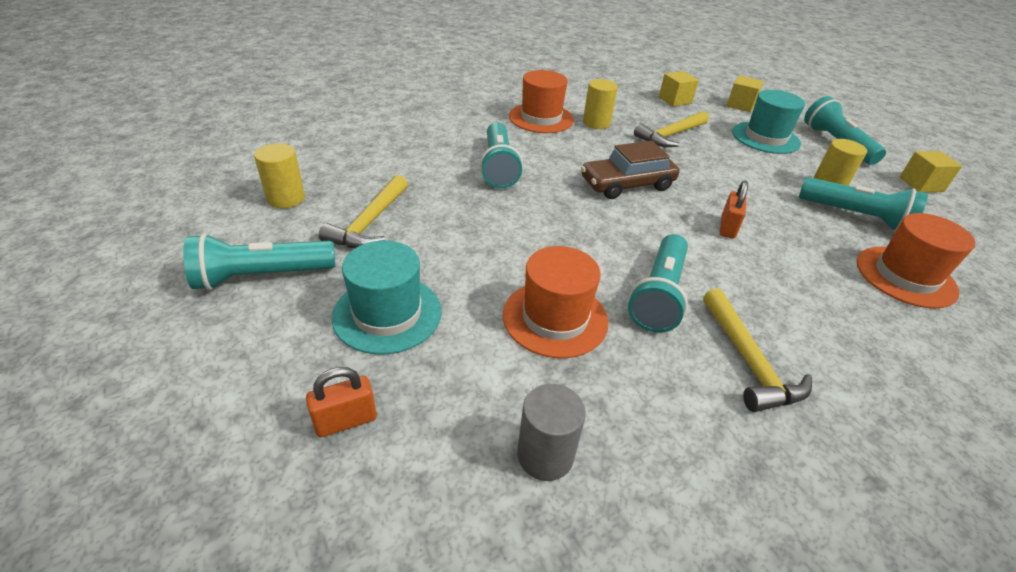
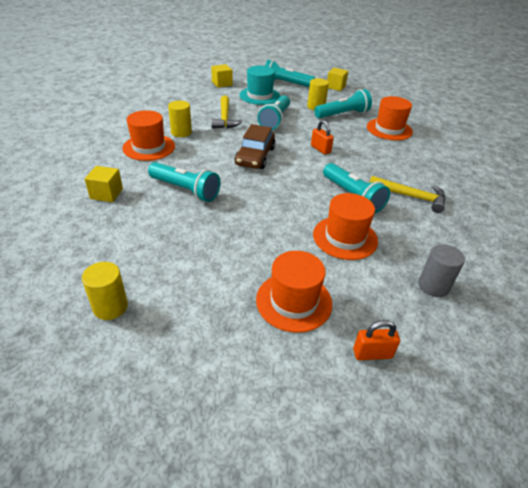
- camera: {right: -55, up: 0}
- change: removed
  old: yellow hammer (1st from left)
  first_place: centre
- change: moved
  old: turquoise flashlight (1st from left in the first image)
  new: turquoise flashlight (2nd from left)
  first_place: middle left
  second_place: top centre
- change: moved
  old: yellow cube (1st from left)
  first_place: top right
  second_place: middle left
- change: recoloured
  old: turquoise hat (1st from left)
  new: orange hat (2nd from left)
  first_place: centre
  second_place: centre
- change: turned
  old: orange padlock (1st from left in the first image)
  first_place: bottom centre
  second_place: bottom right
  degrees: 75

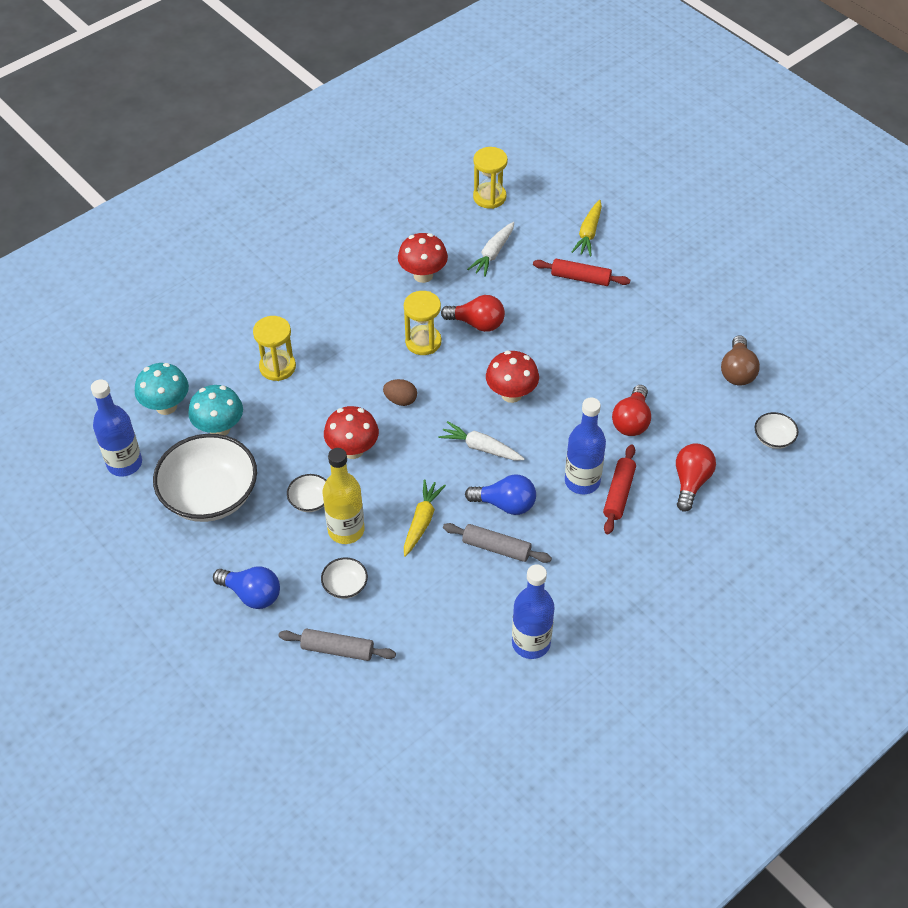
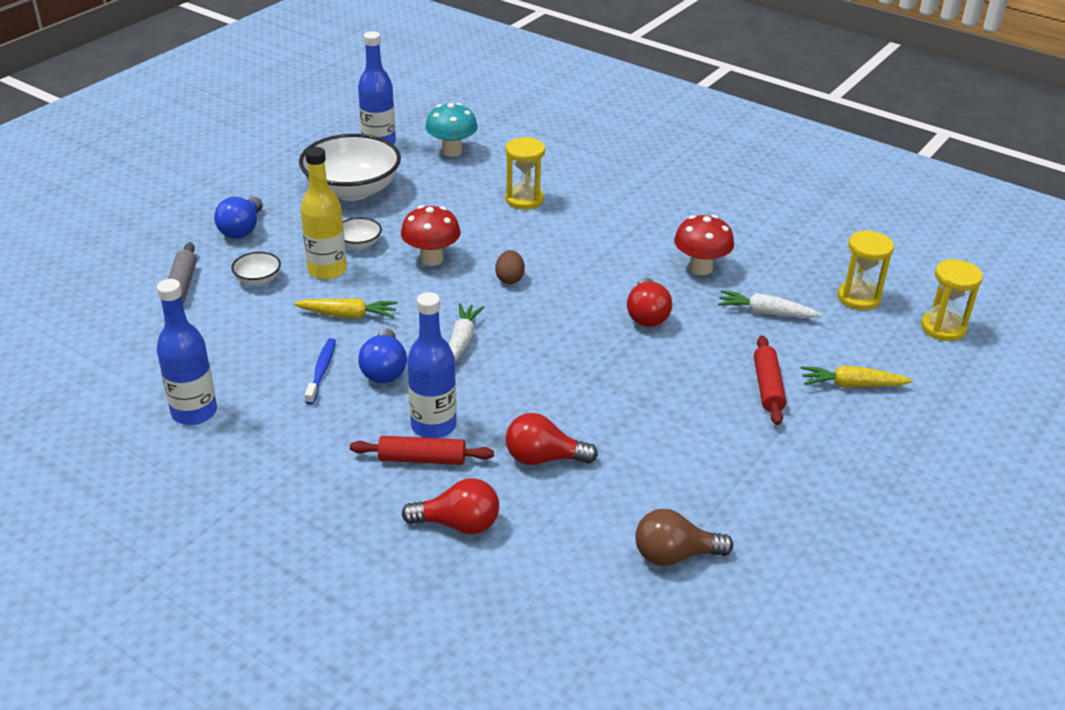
- camera: {right: 75, up: -15}
- change: removed
  old: turquoise mushroom (2nd from left)
  first_place: middle left
- change: removed
  old: red mushroom (3rd from left)
  first_place: centre
- change: removed
  old: white bowl (4th from left)
  first_place: middle right
- change: moved
  old: yellow hourglass (2nd from left in the first image)
  new: yellow hourglass (3rd from left)
  first_place: centre
  second_place: middle right
- change: replaced
  old: grey rolling pin (2nd from left)
  new: blue toothbrush
  first_place: centre
  second_place: middle left

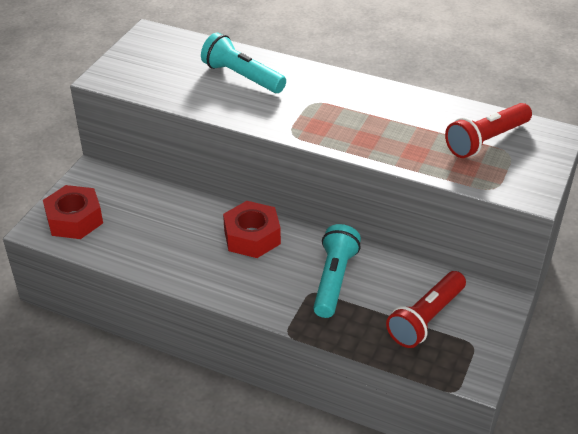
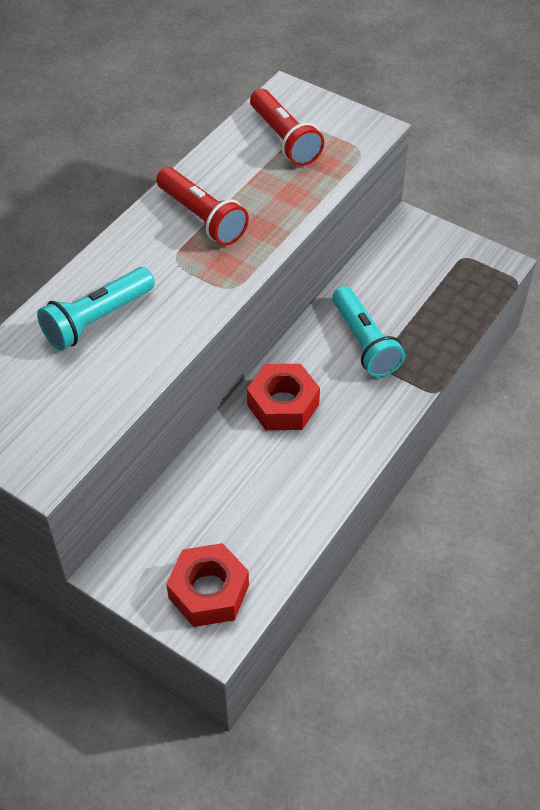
- camera: {right: -80, up: 10}
- change: moved
  old: red flashlight (1st from left)
  first_place: bottom right
  second_place: top centre
- change: turned
  old: turquoise flashlight (2nd from left)
  first_place: centre
  second_place: middle right
  degrees: -135

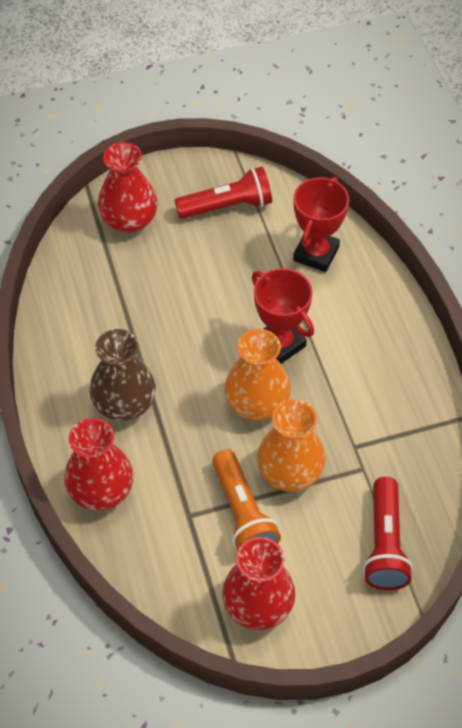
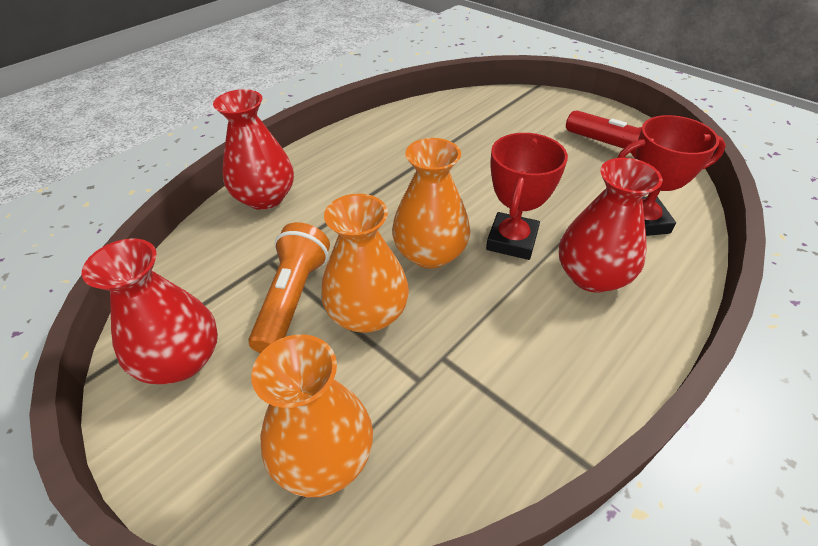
- camera: {right: 60, up: -10}
- change: removed
  old: brown vase
  first_place: middle left
- change: moved
  old: red vase (2nd from left in the first image)
  new: red vase (3rd from left)
  first_place: top left
  second_place: middle right
- change: replaced
  old: red flashlight (2nd from left)
  new: orange vase (1st from left)
  first_place: bottom right
  second_place: bottom centre
- change: turned
  old: orange flashlight
  first_place: bottom centre
  second_place: centre
  degrees: 150

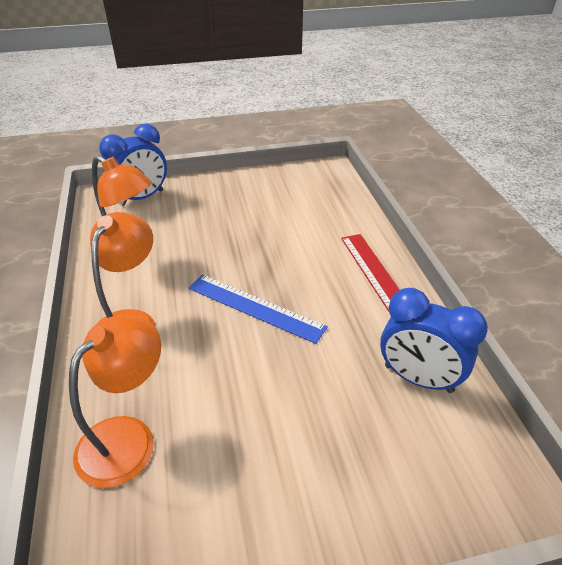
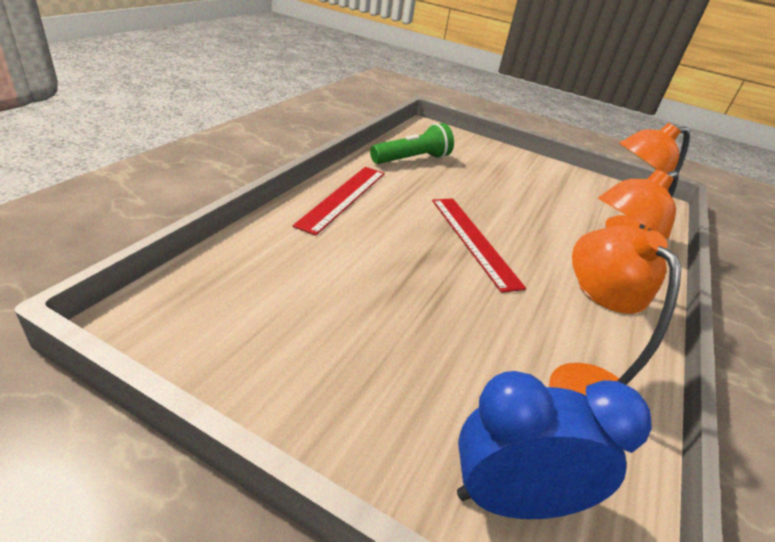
- camera: {right: -145, up: -5}
- change: replaced
  old: blue clock (2nd from left)
  new: green flashlight
  first_place: middle right
  second_place: top centre
- change: recoloured
  old: blue ruler
  new: red ruler (2nd from left)
  first_place: centre
  second_place: centre

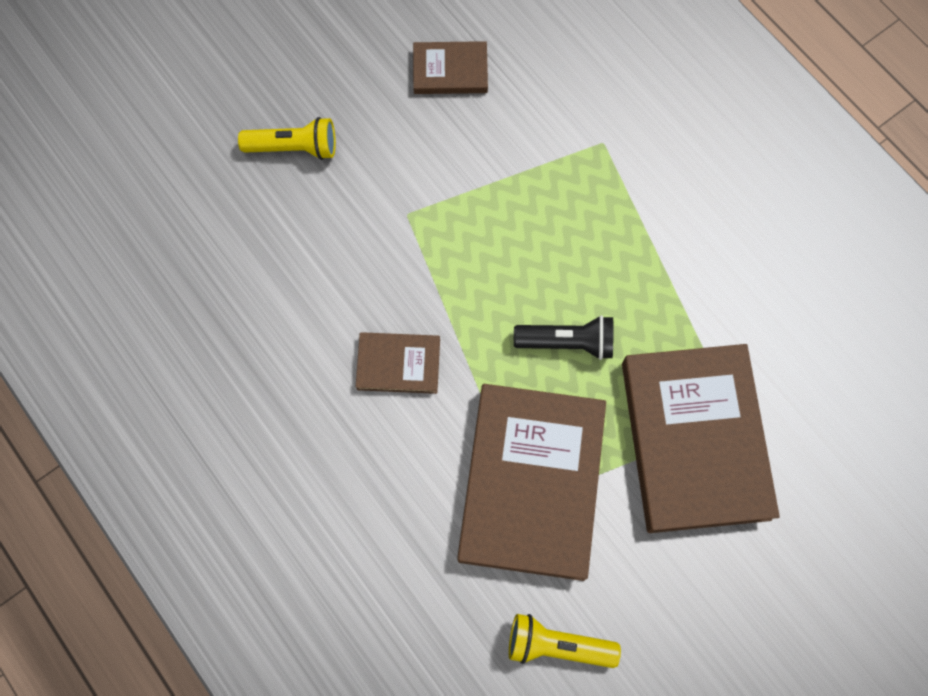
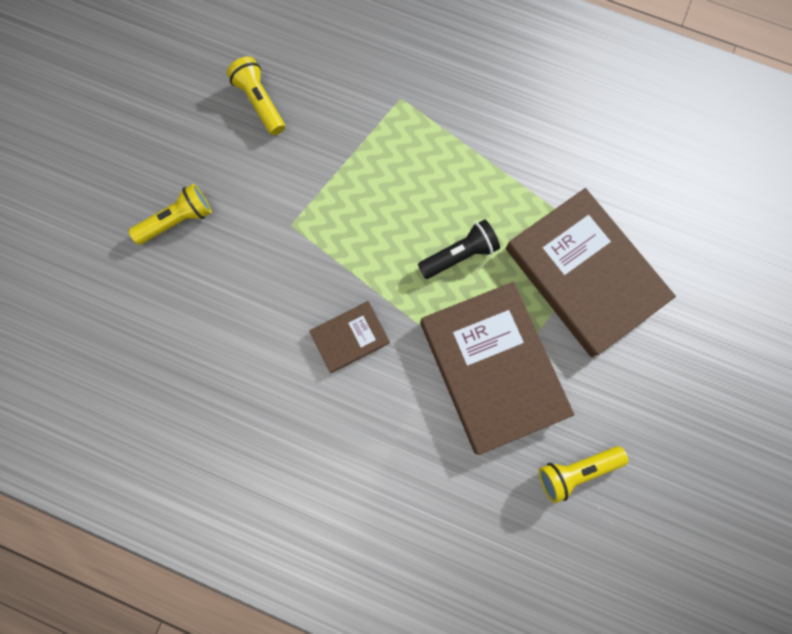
- camera: {right: -30, up: 5}
- change: replaced
  old: brown book (2nd from left)
  new: yellow flashlight (2nd from left)
  first_place: top centre
  second_place: top left

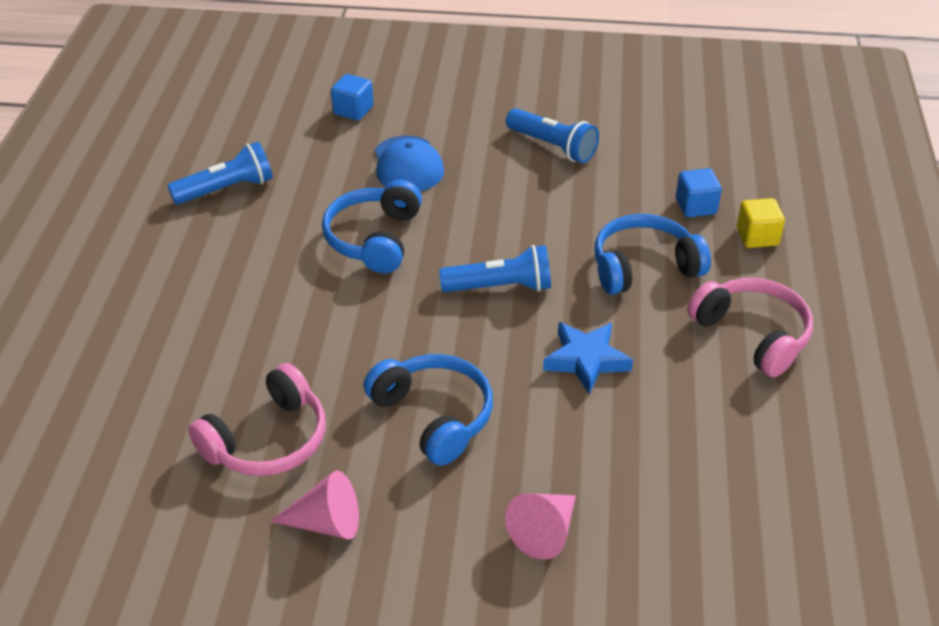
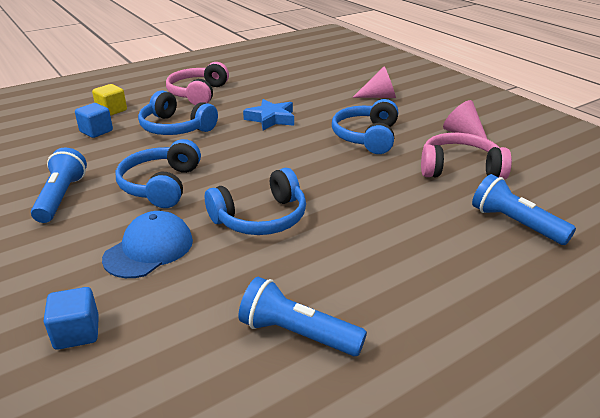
- camera: {right: -130, up: -10}
- change: added
  new: blue headphones (1st from left)
  second_place: middle left
- change: moved
  old: blue flashlight (2nd from left in the first image)
  new: blue flashlight (3rd from left)
  first_place: centre
  second_place: middle right

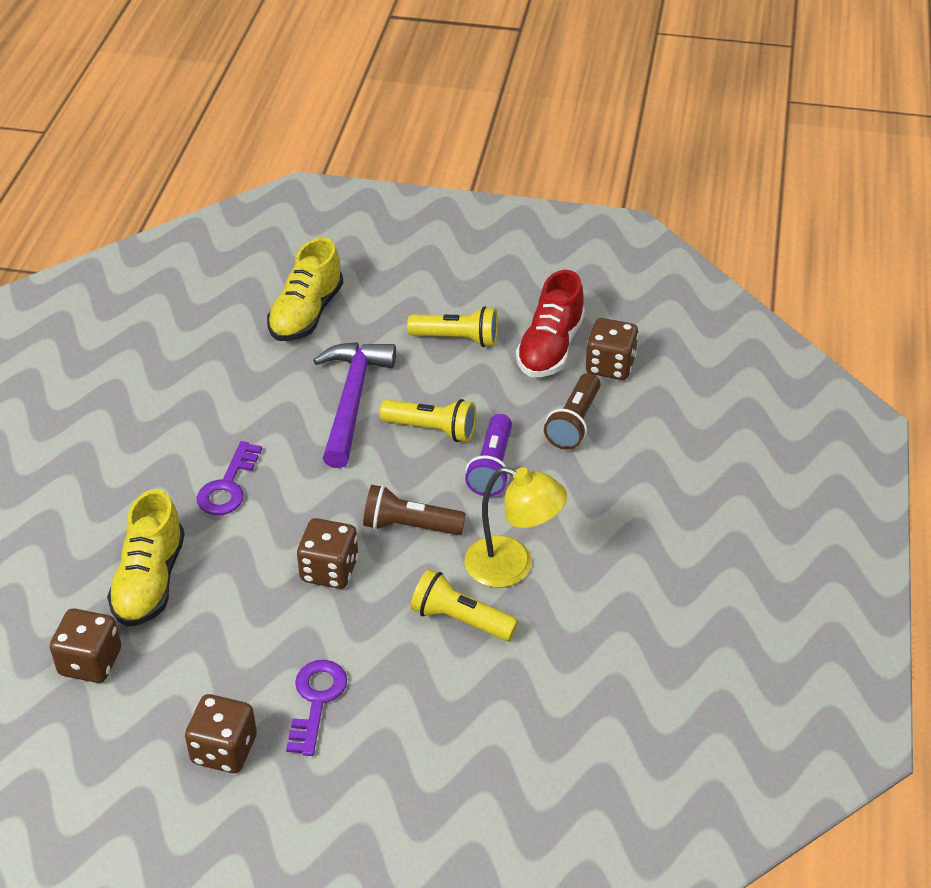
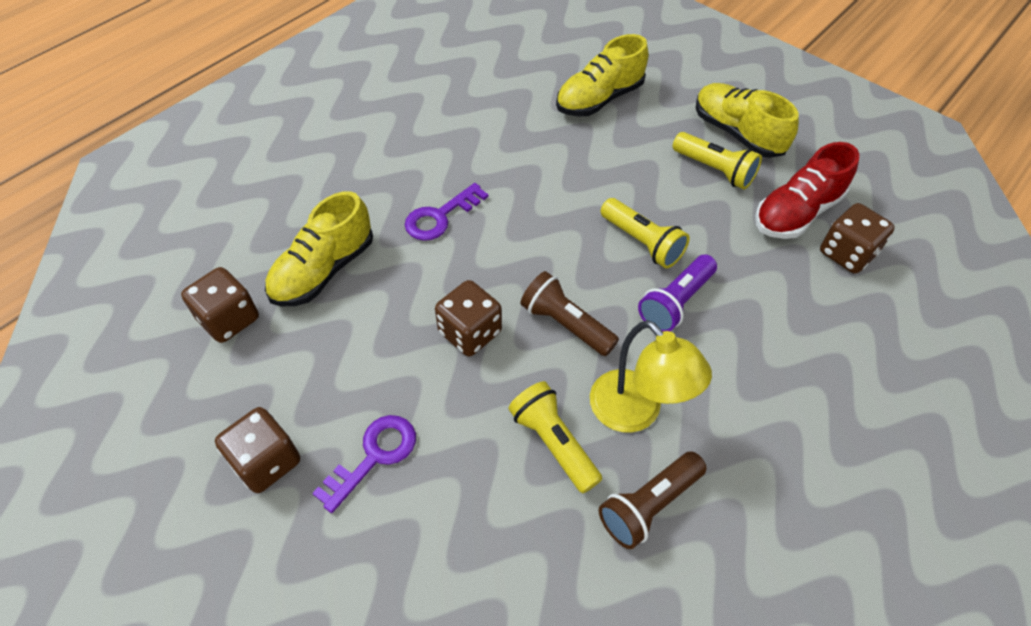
- camera: {right: 30, up: 10}
- change: removed
  old: purple hammer
  first_place: centre
- change: added
  new: yellow shoe (3rd from left)
  second_place: top right
- change: moved
  old: brown flashlight (2nd from left)
  first_place: centre
  second_place: bottom centre

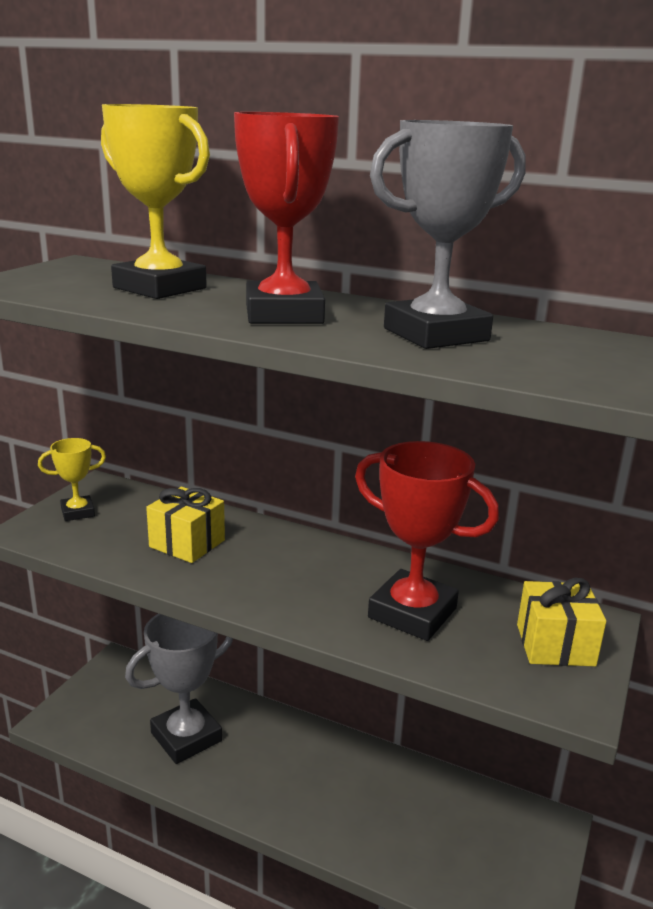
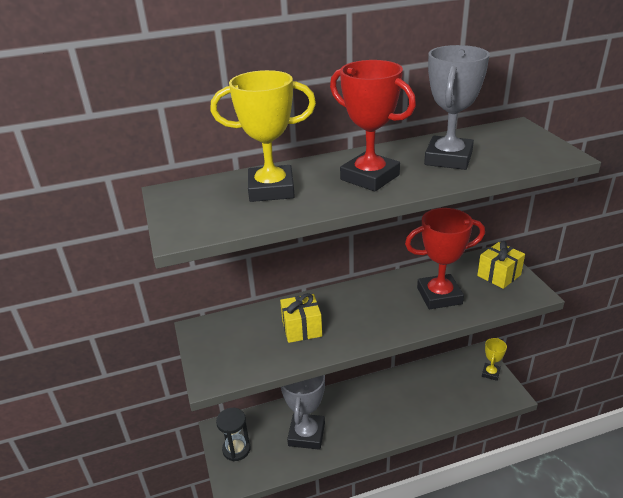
- camera: {right: -40, up: 10}
- change: added
  new: black hourglass
  second_place: bottom centre
- change: moved
  old: yellow trophy (1st from left in the first image)
  new: yellow trophy (2nd from left)
  first_place: middle left
  second_place: bottom right

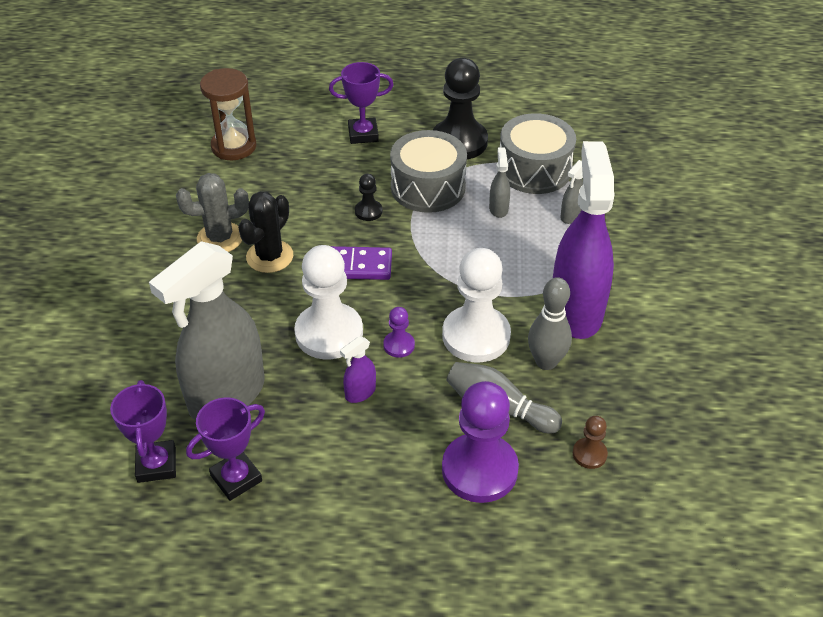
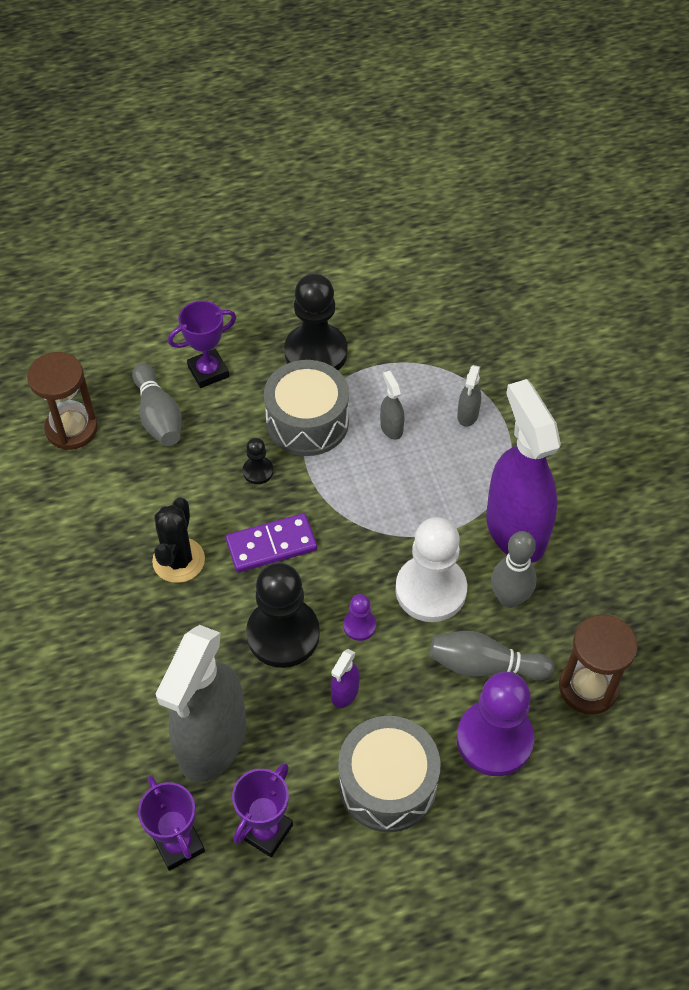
- camera: {right: -20, up: 10}
- change: removed
  old: grey cactus
  first_place: middle left
- change: added
  new: grey bowling pin (1st from left)
  second_place: middle left
- change: moved
  old: grey drum (2nd from left)
  first_place: top centre
  second_place: bottom centre
- change: replaced
  old: brown pawn
  new: brown hourglass (2nd from left)
  first_place: bottom right
  second_place: bottom right
- change: recoloured
  old: white pawn (1st from left)
  new: black pawn (2nd from left)
  first_place: centre
  second_place: centre

